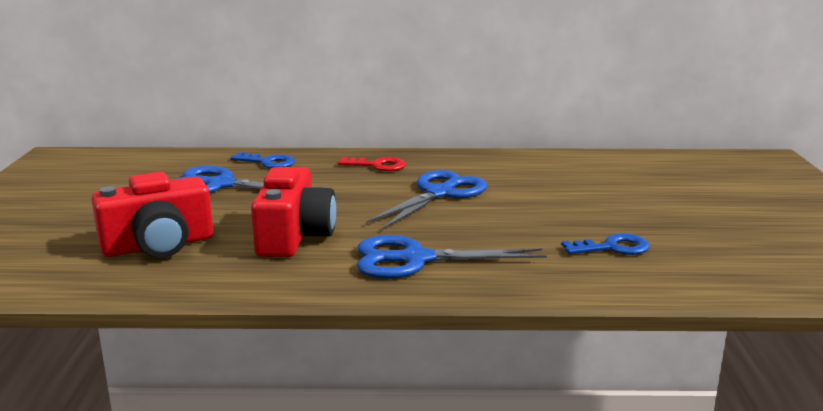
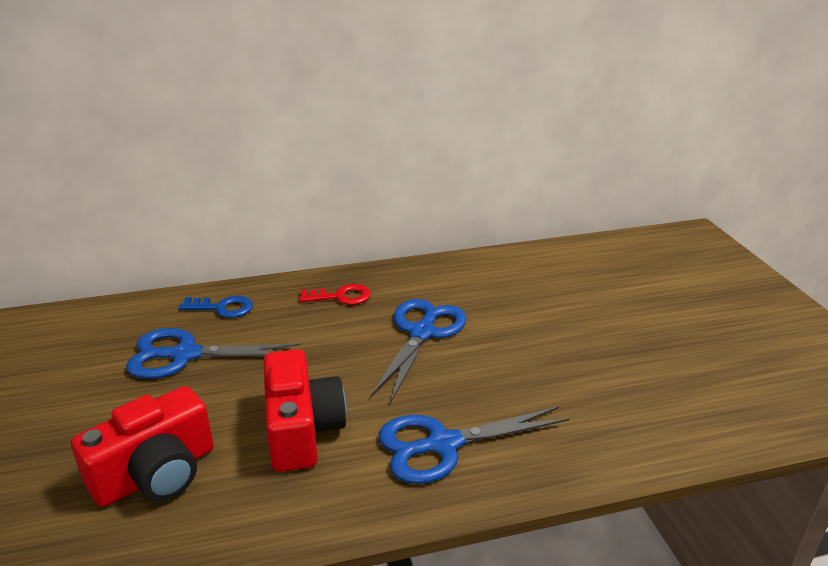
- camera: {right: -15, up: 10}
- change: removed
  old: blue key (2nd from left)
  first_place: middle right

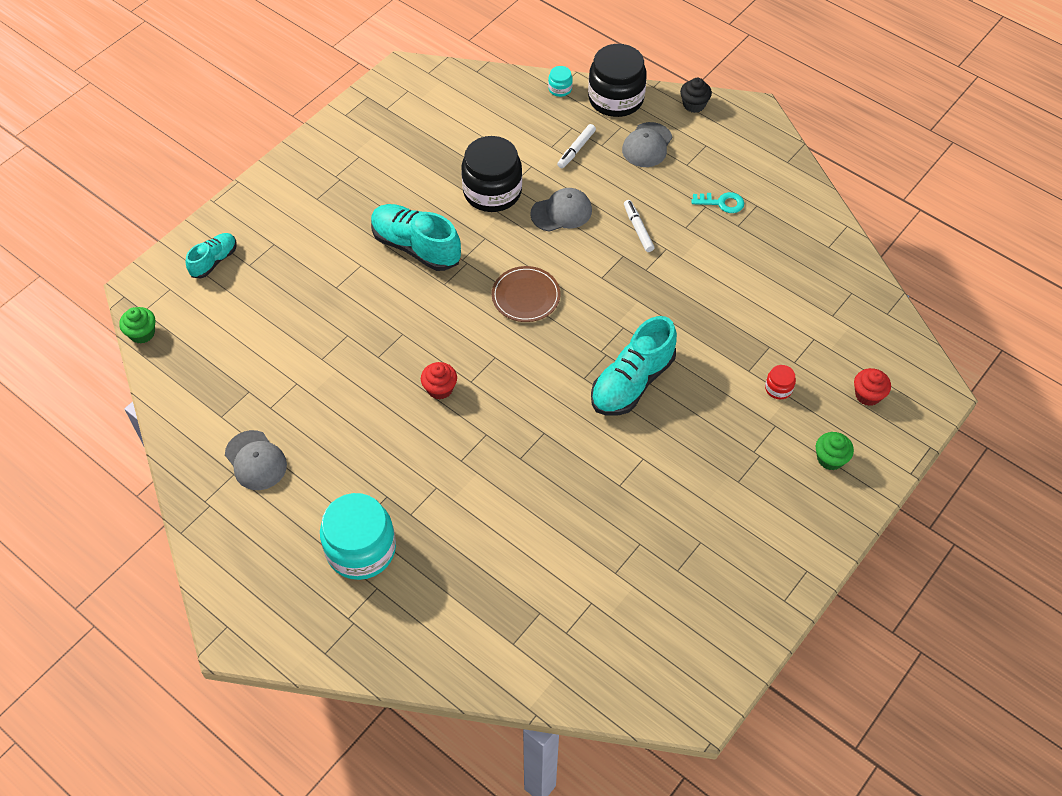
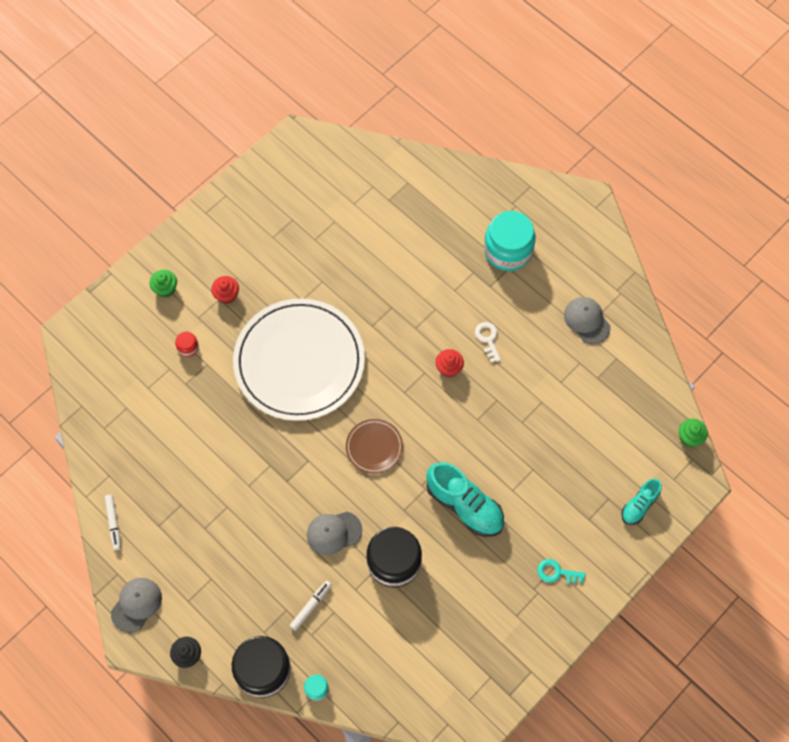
- camera: {right: -175, up: 10}
- change: added
  new: white key
  second_place: centre
- change: moved
  old: grey cap (3rd from left in the first image)
  new: grey cap (1st from left)
  first_place: top centre
  second_place: bottom left
- change: moved
  old: white marker (2nd from left in the first image)
  new: white marker (1st from left)
  first_place: top centre
  second_place: bottom left
- change: moved
  old: turquoise key
  first_place: top right
  second_place: bottom right
- change: moved
  old: red cupcake (2nd from left in the first image)
  new: red cupcake (1st from left)
  first_place: middle right
  second_place: middle left
- change: replaced
  old: turquoise shoe (3rd from left)
  new: white plate
  first_place: centre
  second_place: centre

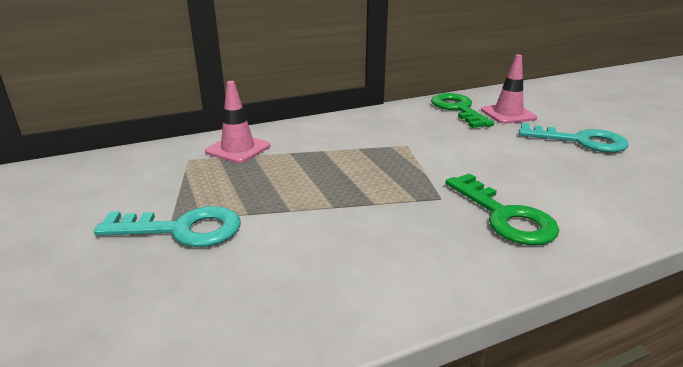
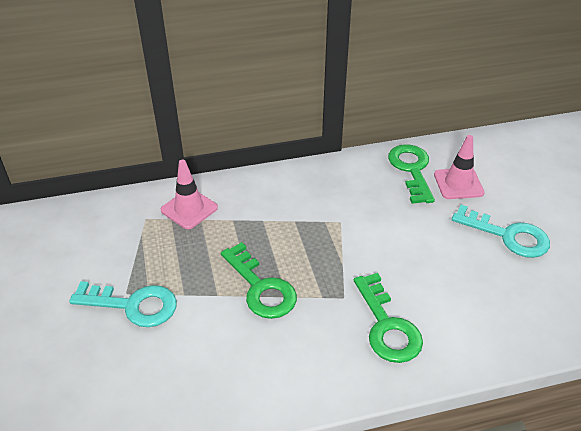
- camera: {right: 10, up: 15}
- change: added
  new: green key (1st from left)
  second_place: centre

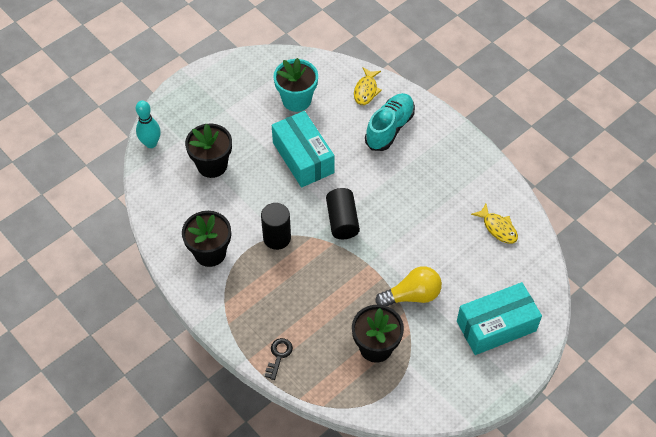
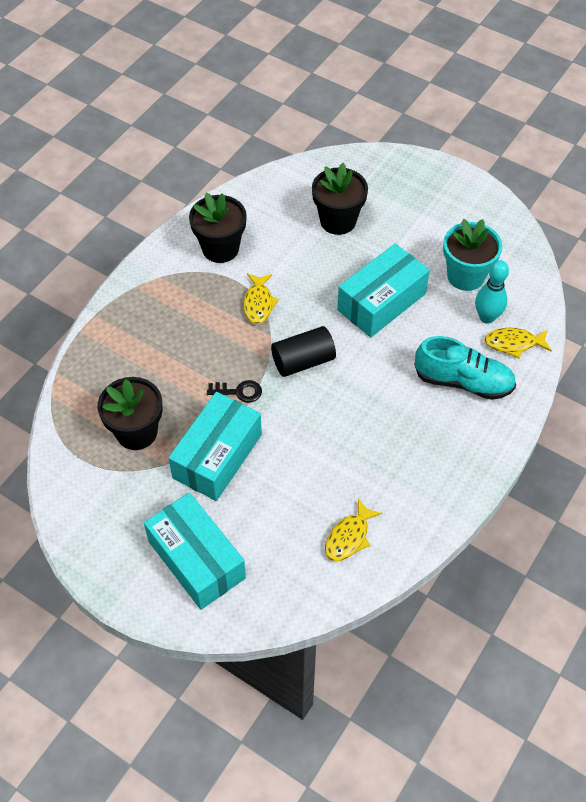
- camera: {right: 75, up: 0}
- change: moved
  old: turquoise bowling pin
  first_place: top left
  second_place: middle right
- change: moved
  old: black key
  first_place: bottom centre
  second_place: centre
- change: replaced
  old: black cylinder (1st from left)
  new: yellow fish (1st from left)
  first_place: centre
  second_place: centre
- change: replaced
  old: yellow light bulb
  new: turquoise box (2nd from left)
  first_place: centre
  second_place: centre

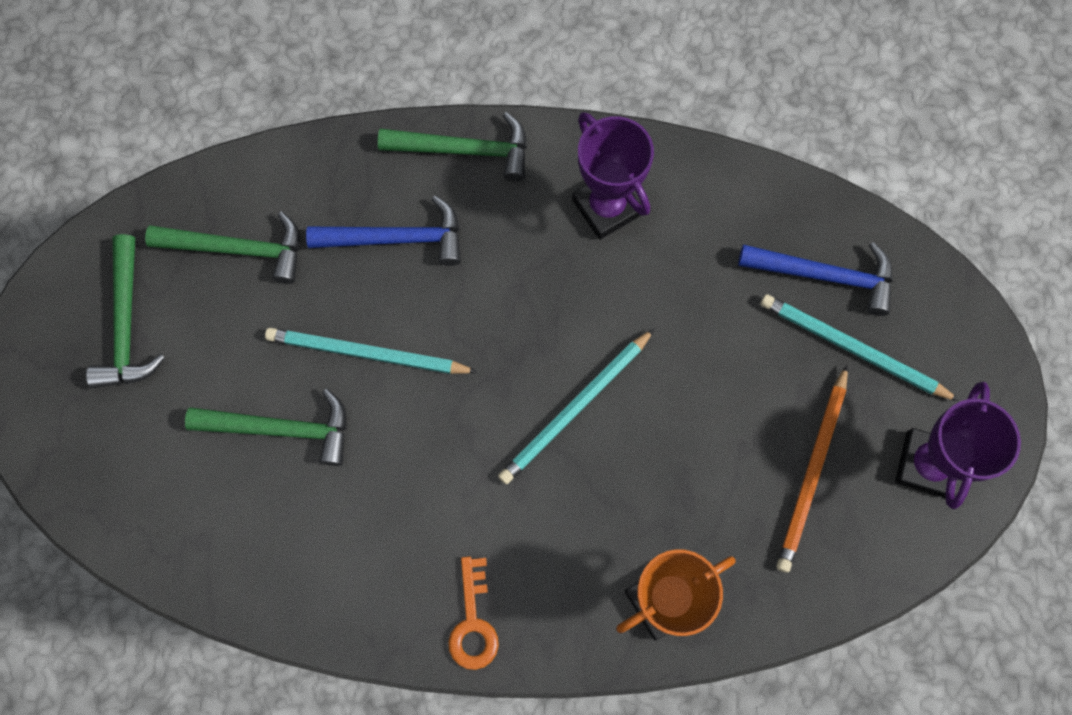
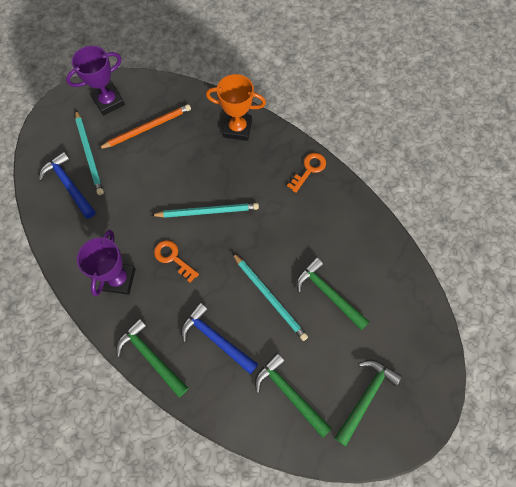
- camera: {right: -140, up: -5}
- change: added
  new: orange key (1st from left)
  second_place: centre

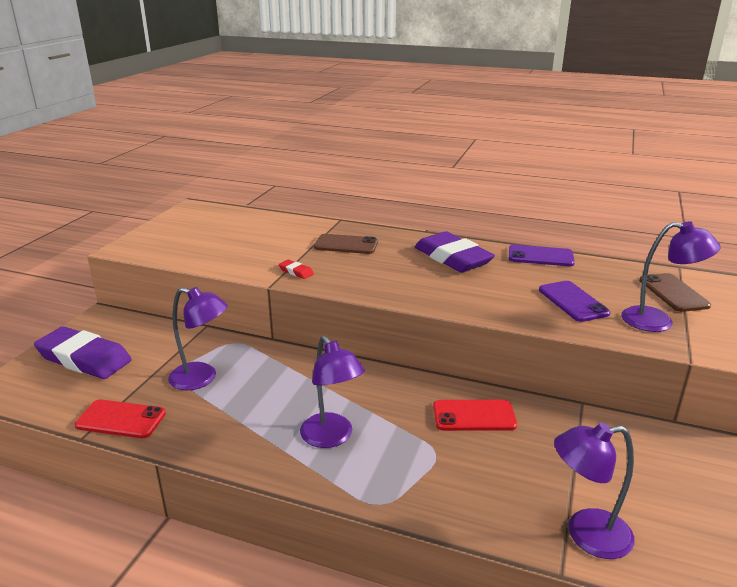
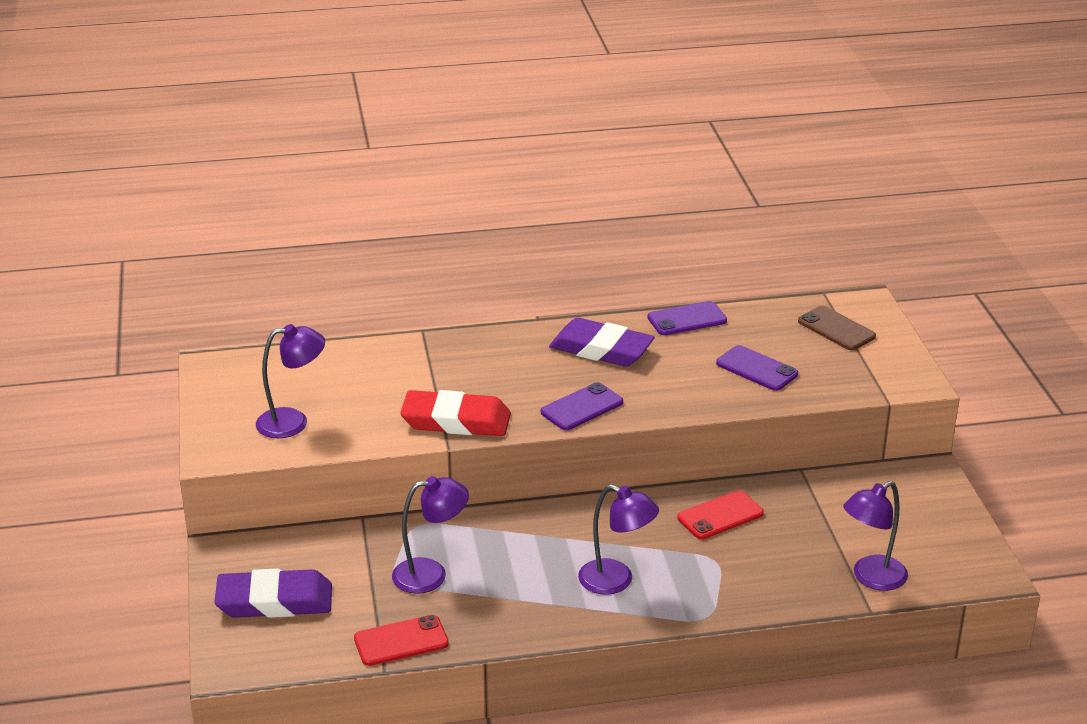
- camera: {right: -30, up: 5}
- change: removed
  old: brown phone (1st from left)
  first_place: centre
- change: added
  new: purple phone (1st from left)
  second_place: centre
- change: moved
  old: purple lamp (4th from left in the first image)
  new: purple lamp (1st from left)
  first_place: middle right
  second_place: middle left
- change: resized
  old: red eraser
  first_place: centre
  second_place: centre
  factor: 2.45

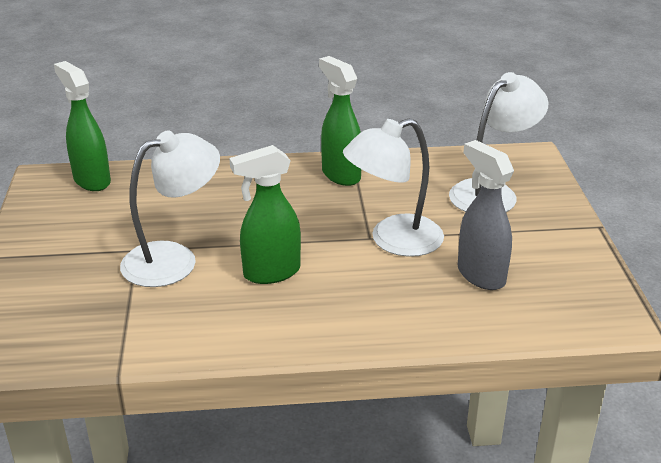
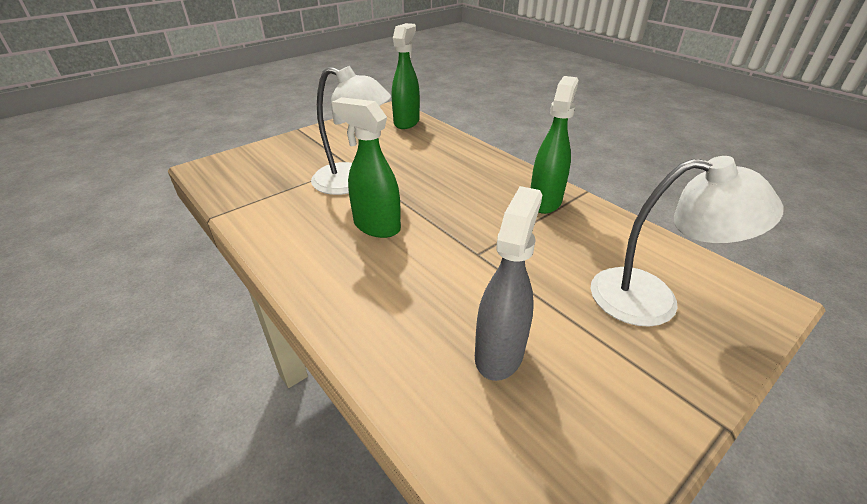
- camera: {right: 55, up: 5}
- change: removed
  old: white lamp (2nd from left)
  first_place: centre

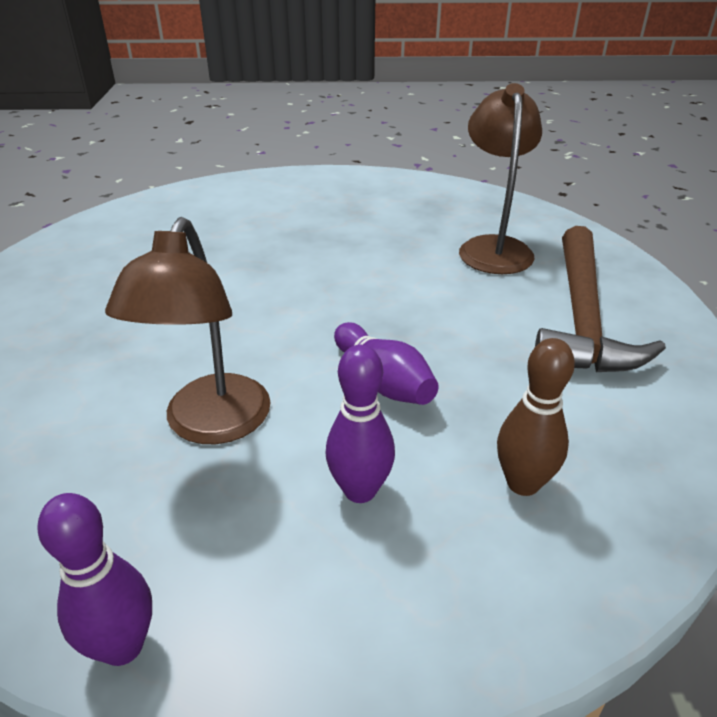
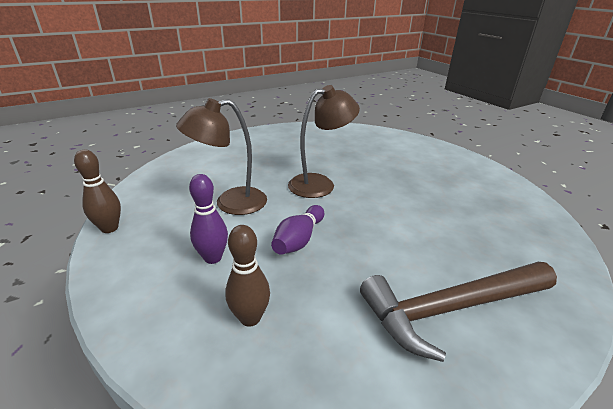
- camera: {right: 60, up: -5}
- change: moved
  old: brown lamp (2nd from left)
  first_place: top right
  second_place: centre
- change: recoloured
  old: purple bowling pin (1st from left)
  new: brown bowling pin (1st from left)
  first_place: bottom left
  second_place: middle left

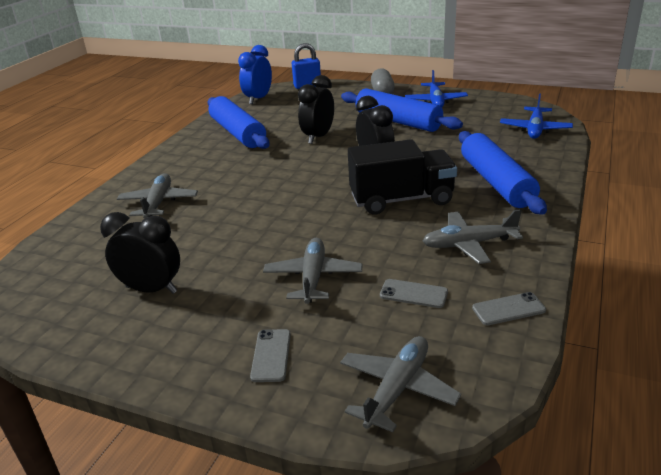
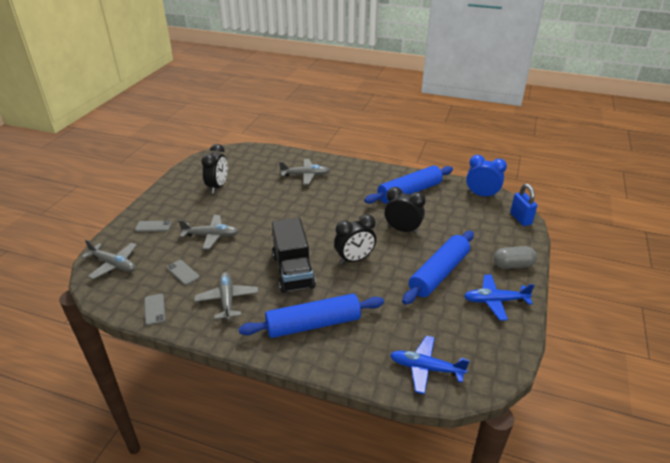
- camera: {right: 85, up: 5}
- change: turned
  old: grey phone (2nd from left in the first image)
  first_place: centre
  second_place: middle left
  degrees: -60

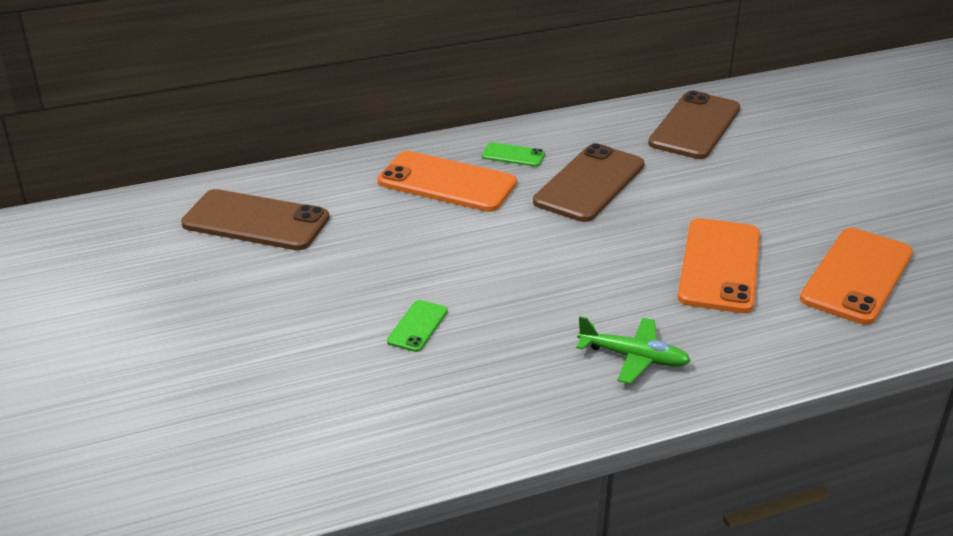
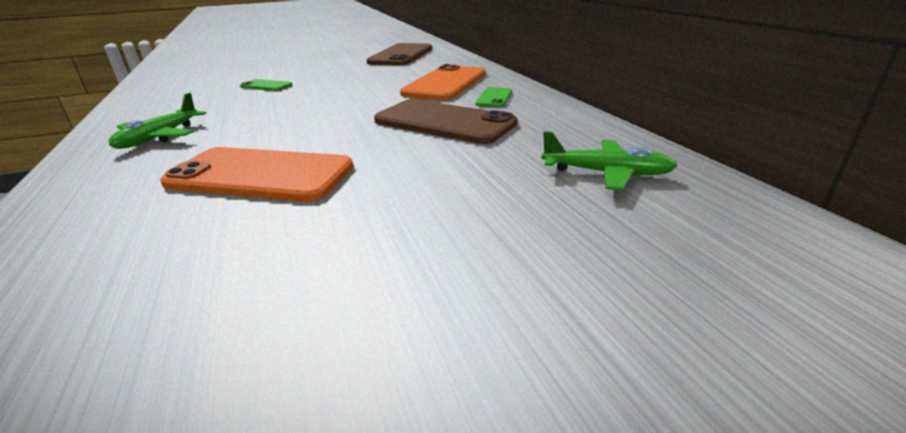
- camera: {right: 90, up: -5}
- change: removed
  old: orange phone (3rd from left)
  first_place: middle right
- change: replaced
  old: brown phone (3rd from left)
  new: green plane (2nd from left)
  first_place: top right
  second_place: middle right

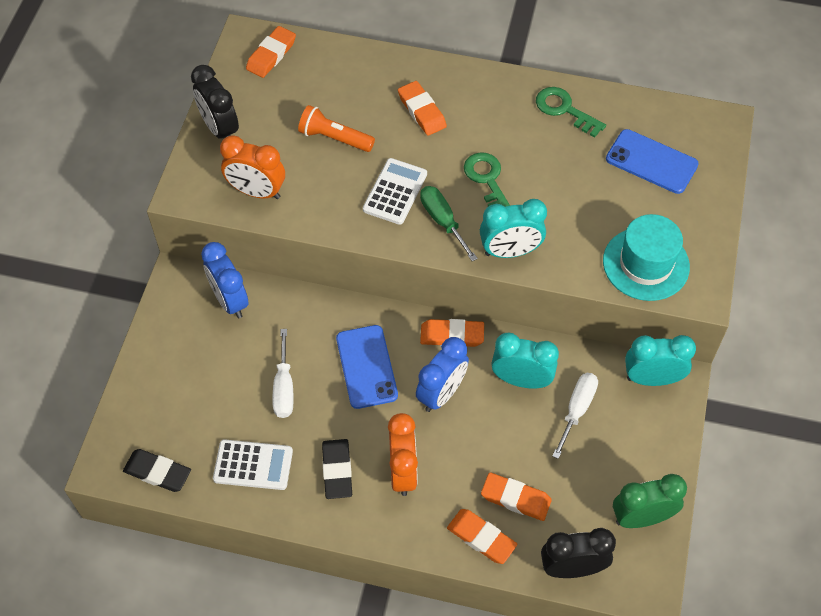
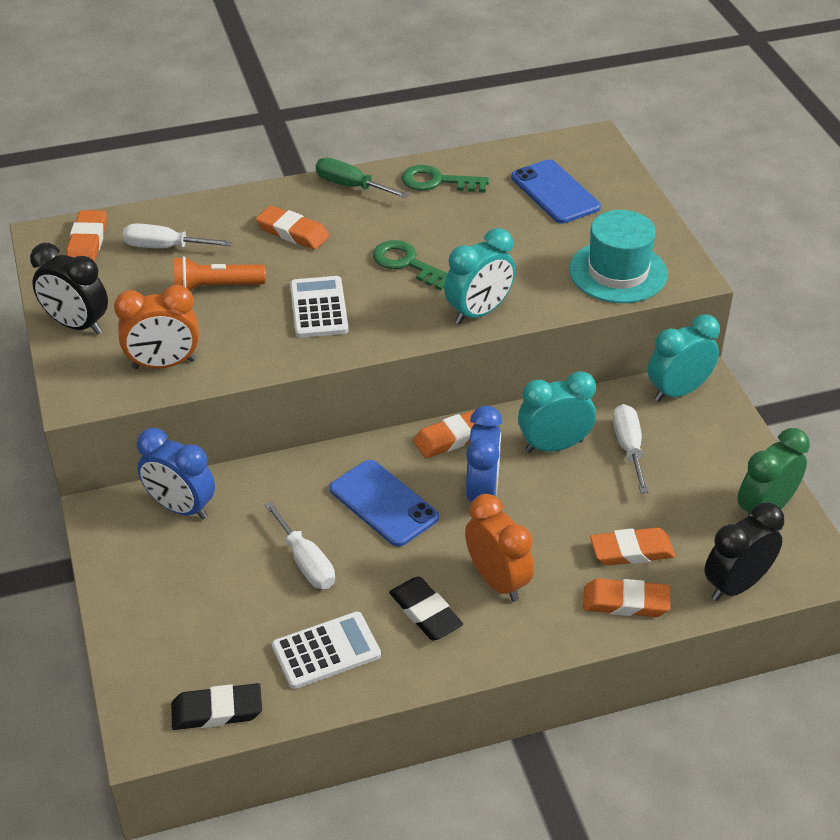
- camera: {right: -30, up: -15}
- change: added
  new: white screwdriver (1st from left)
  second_place: top left
- change: moved
  old: green screwdriver
  first_place: centre
  second_place: top centre
- change: turned
  old: blue phone (2nd from left)
  first_place: top right
  second_place: top centre
  degrees: 60

